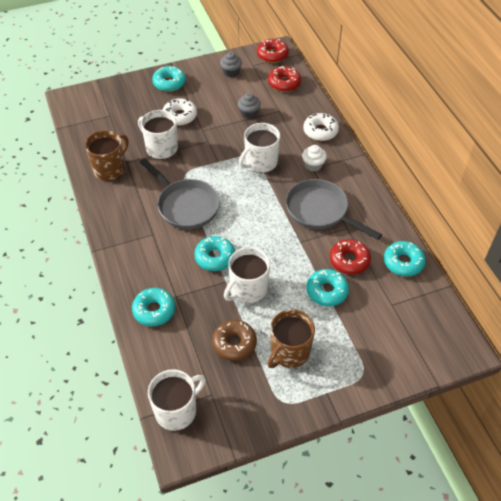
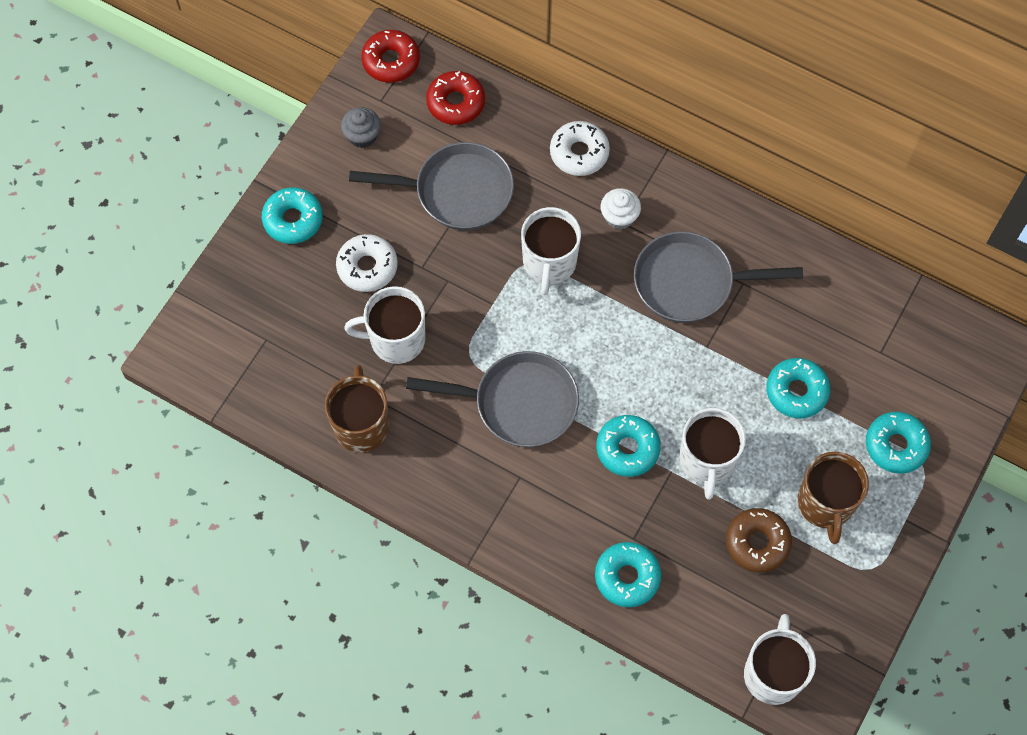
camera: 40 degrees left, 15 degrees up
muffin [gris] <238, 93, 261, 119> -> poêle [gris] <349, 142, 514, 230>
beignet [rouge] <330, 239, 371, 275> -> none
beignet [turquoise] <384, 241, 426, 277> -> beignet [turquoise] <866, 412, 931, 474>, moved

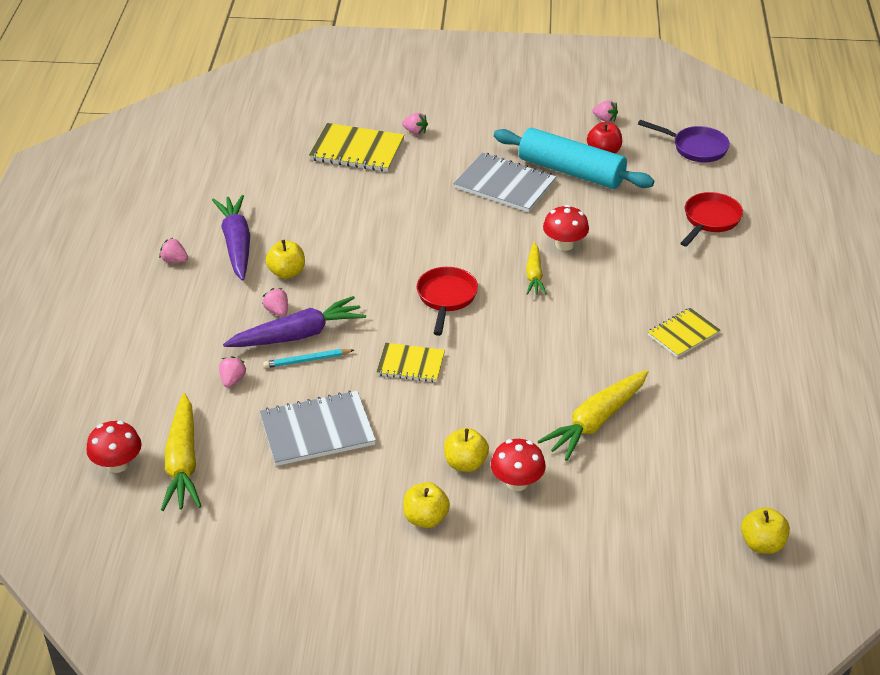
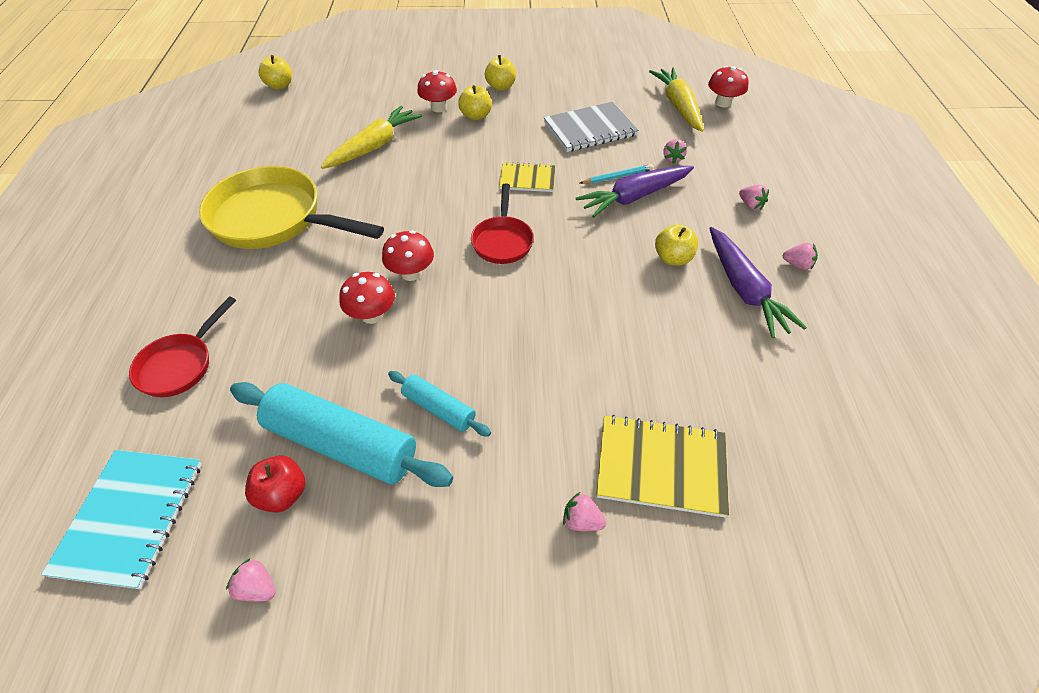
camera: 175 degrees right, 10 degrees up
poêle [violet] <638, 120, 730, 162> -> carnet [turquoise] <41, 450, 202, 589>
carnet [gris] <453, 153, 556, 212> -> rouleau à pâtisserie [turquoise] <388, 371, 491, 437>
carotte [jaune] <526, 242, 547, 295> -> champignon [rouge] <382, 230, 434, 281>
fraise [rose] <262, 288, 288, 316> -> fraise [rose] <739, 185, 769, 210>, moved
carnet [jaune] <648, 308, 721, 357> -> poêle [jaune] <199, 166, 384, 249>

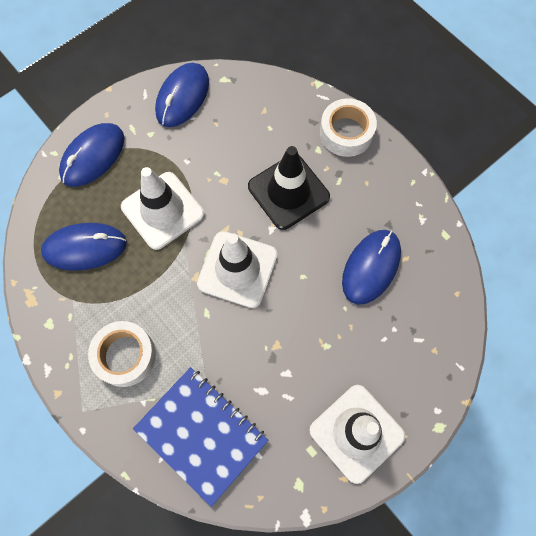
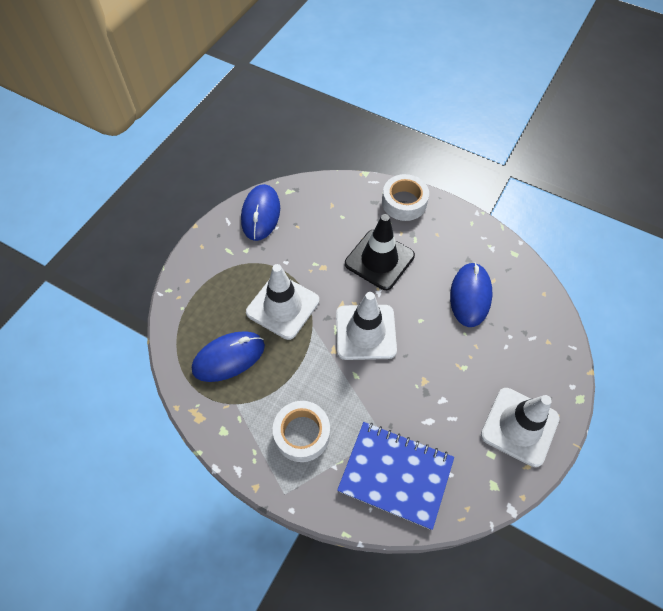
camera: 20 degrees left, 10 degrees down
souris [bleu] <59, 123, 125, 187> -> none

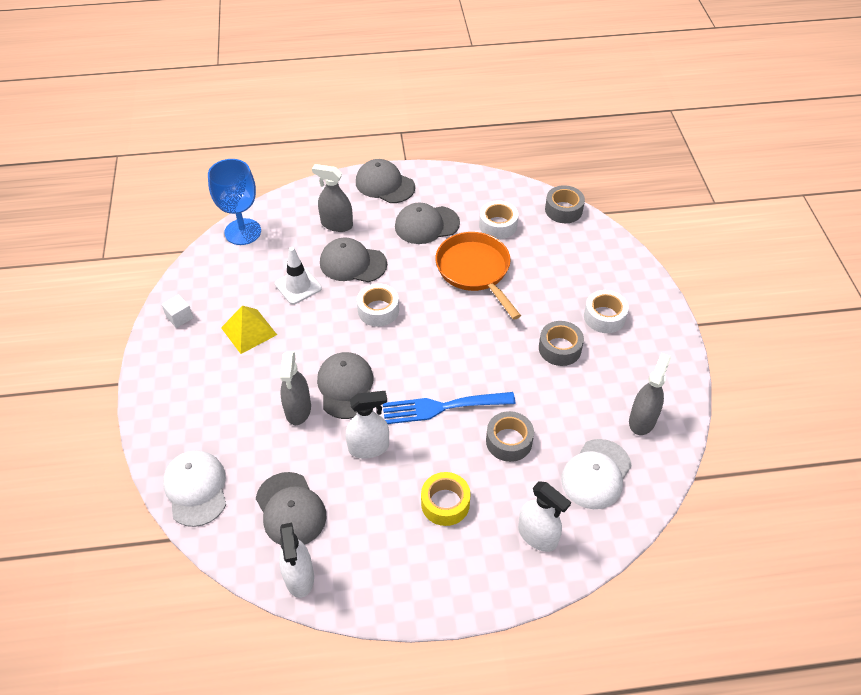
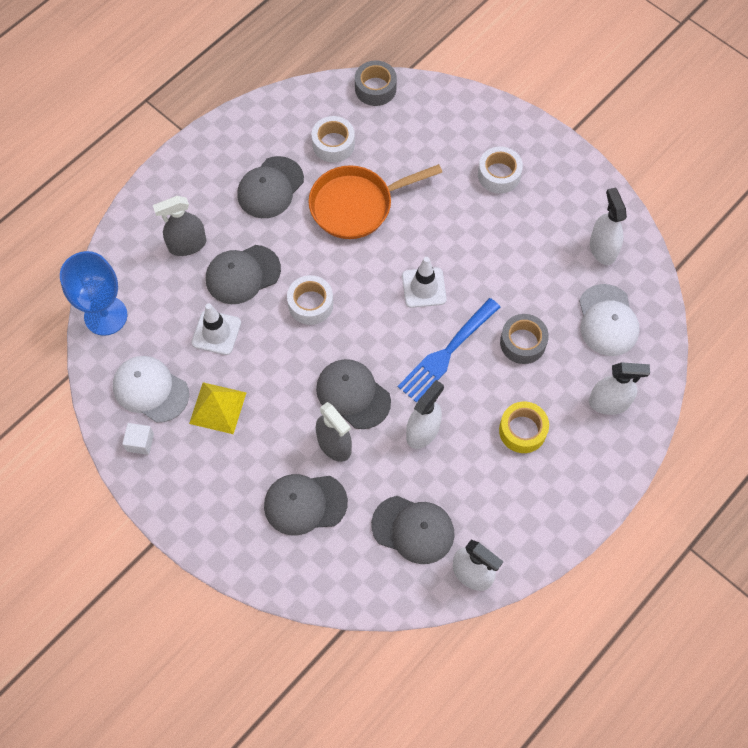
camera: 40 degrees left, 15 degrees up
casquette [gris] <356, 159, 415, 203> -> casquette [gris] <264, 474, 348, 536>, moved
poêle [orange] <435, 232, 521, 320> -> poêle [orange] <308, 164, 442, 239>, 45 degrees counterclockwise
ruban adhésif [gris] <539, 321, 584, 366> -> none
vaporisateur [gris] <629, 352, 671, 435> -> vaporisateur [blanc] <590, 188, 627, 265>
casquette [blanc] <163, 450, 226, 527> -> casquette [blanc] <113, 356, 189, 423>, moved
none -> cône de chantier [blanc] <402, 257, 447, 308>

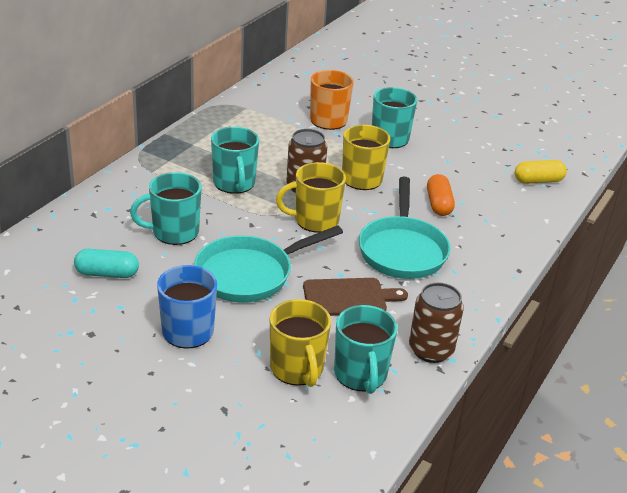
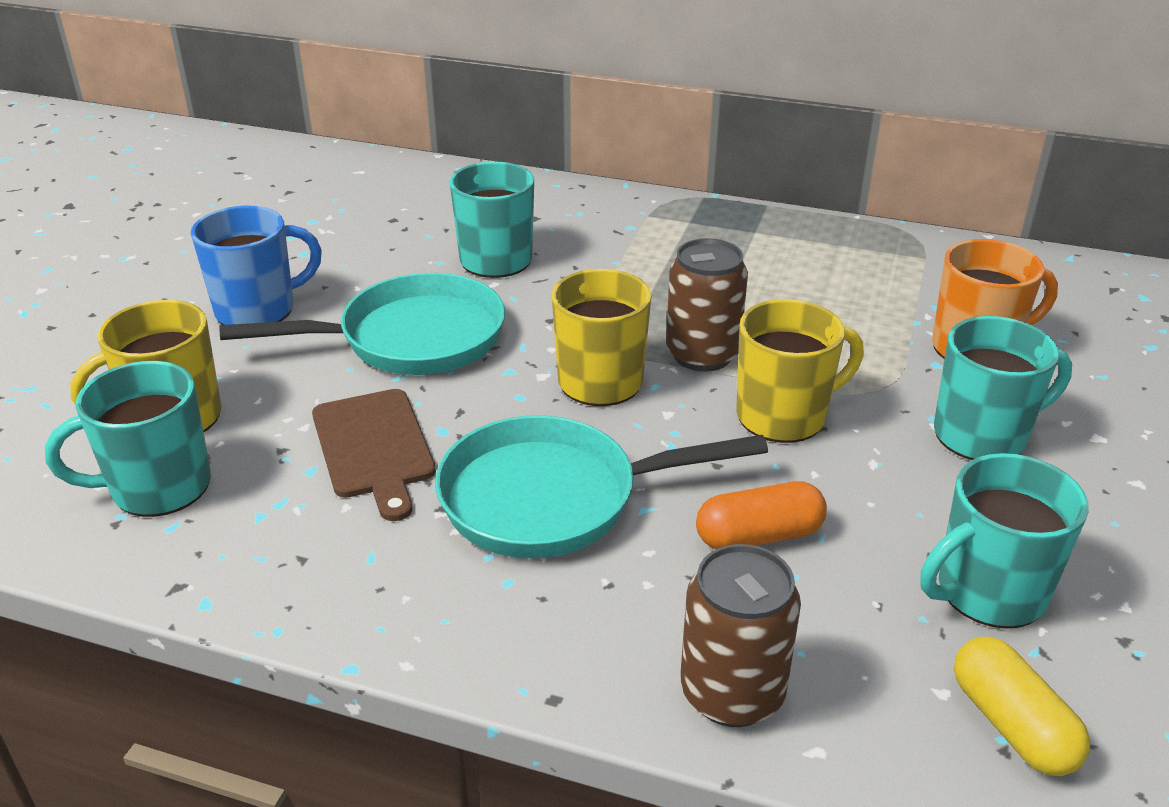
camera: 80 degrees right, 0 degrees up
tasse [turquoise] <211, 127, 259, 194> -> tasse [turquoise] <920, 453, 1089, 629>, moved
poêle [turquoise] <194, 225, 343, 303> -> poêle [turquoise] <219, 273, 505, 375>, 120 degrees clockwise
gélule [turquoise] <74, 249, 139, 278> -> none
canette [marron] <409, 282, 464, 363> -> canette [marron] <680, 544, 801, 727>, moved

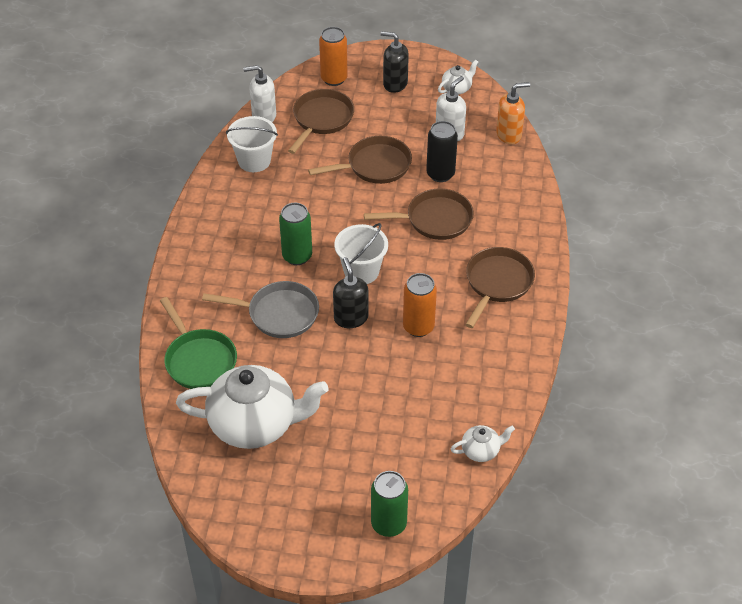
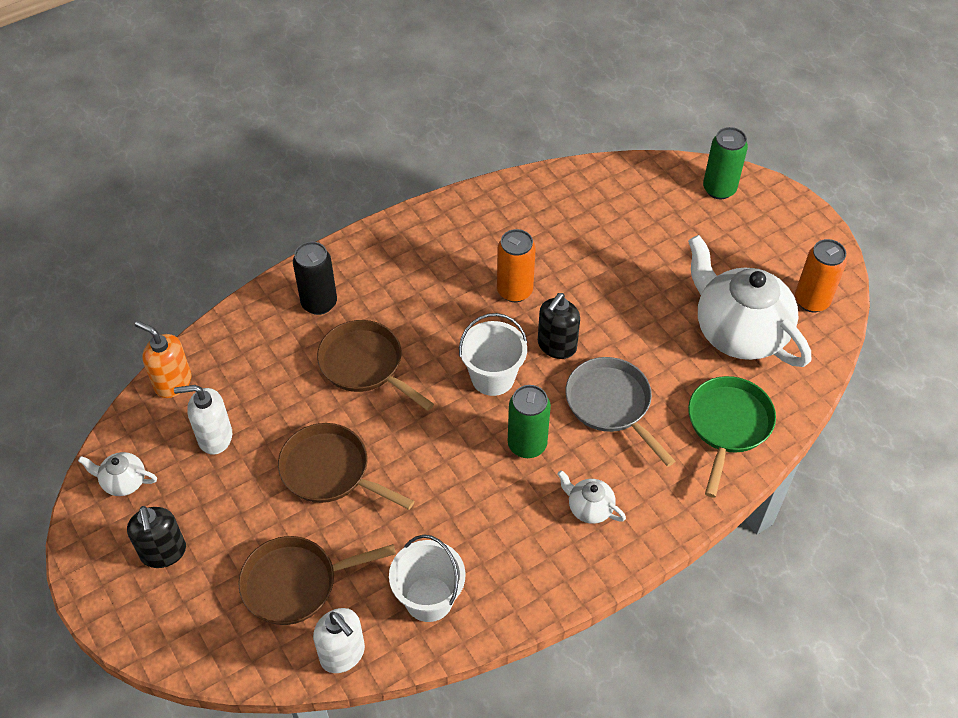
camera: 130 degrees left, 5 degrees up
canette [orange] <319, 27, 347, 86> -> canette [orange] <795, 239, 847, 312>, moved
canette [noir] <426, 121, 458, 182> -> canette [noir] <293, 242, 337, 315>, moved
poêle [marron] <465, 247, 535, 328> -> none
théière [blanc] <451, 425, 515, 462> -> théière [blanc] <557, 470, 626, 524>, moved

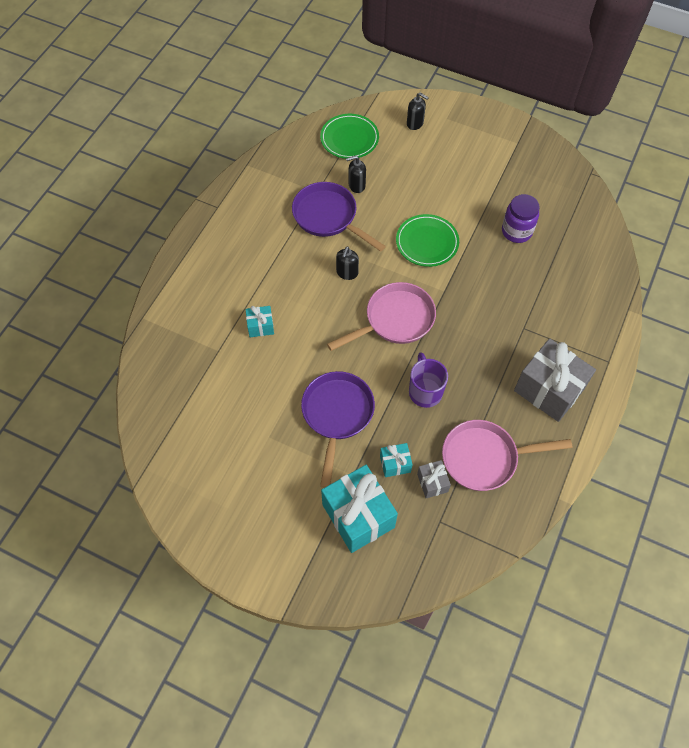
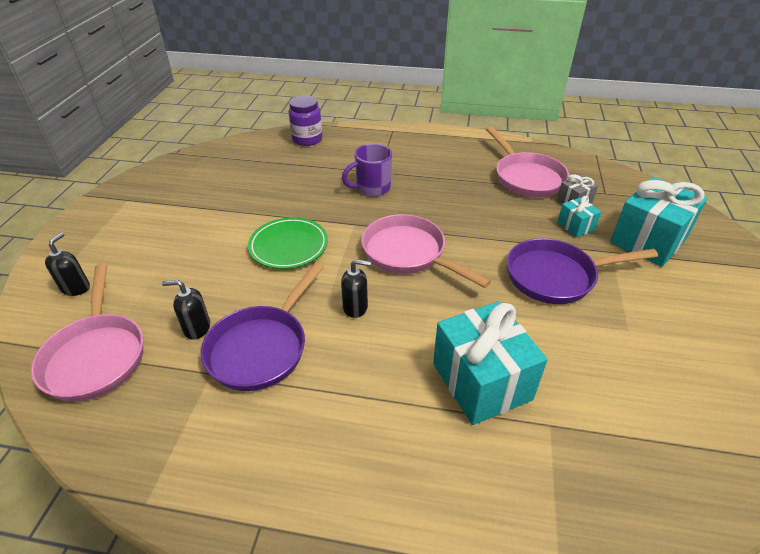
camera: 105 degrees left, 20 degrees down
assiette [vert] <320, 114, 379, 159> -> poêle [rose] <31, 264, 143, 401>
distributeur de savon [noir] <346, 156, 366, 193> -> distributeur de savon [noir] <162, 280, 210, 340>, 120 degrees clockwise
bocal [violet] <502, 194, 540, 243> -> bocal [violet] <289, 96, 323, 146>, moved
cadeau [turquoise] <246, 306, 274, 337> -> cadeau [turquoise] <433, 301, 548, 425>, x2.10
cadeau [gris] <514, 338, 596, 422> -> none
tasse [violet] <409, 352, 448, 408> -> tasse [violet] <342, 143, 392, 196>, moved

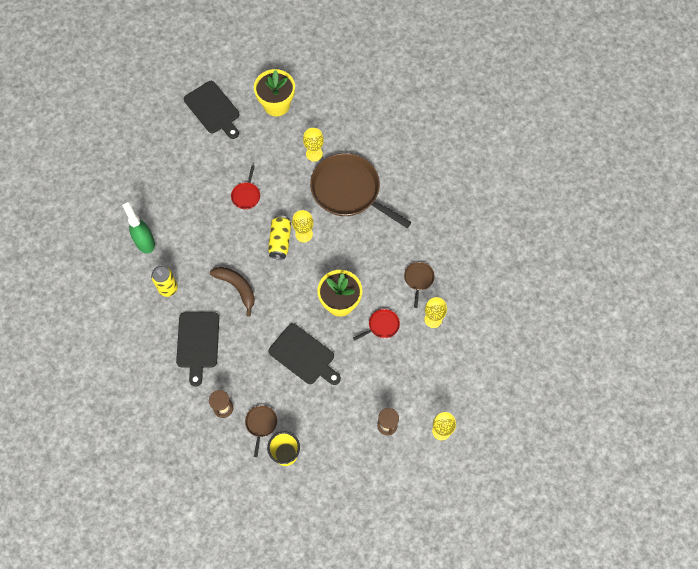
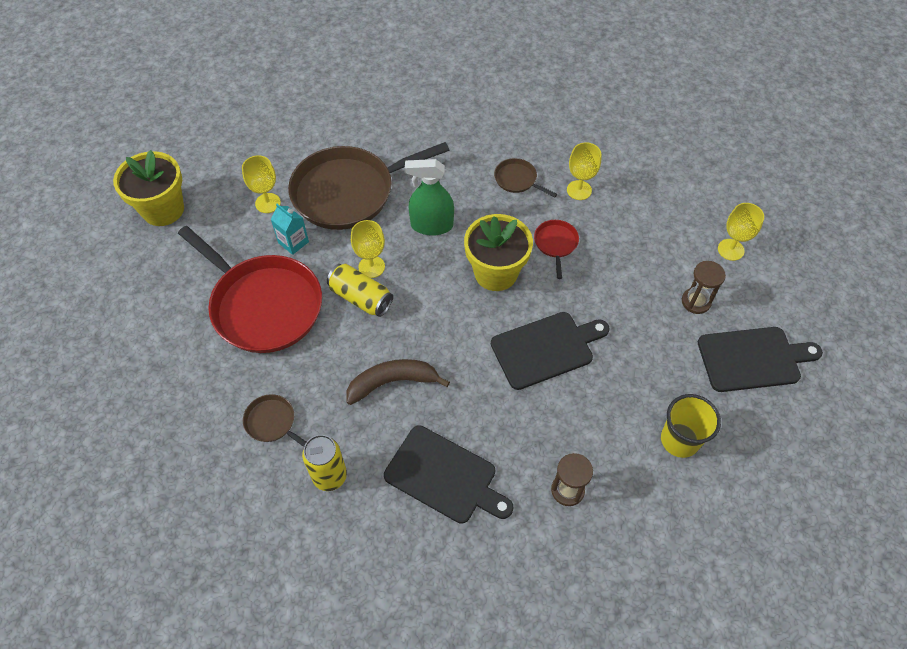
camera: 60 degrees left, 10 degrees down
planche à découper [noir] <184, 81, 240, 139> -> planche à découper [noir] <698, 327, 823, 392>, moved
poêle [rouge] <231, 165, 260, 209> -> poêle [rouge] <178, 226, 322, 353>, x2.36
vaporisateur [vert] <122, 202, 155, 254> -> vaporisateur [vert] <405, 159, 454, 236>, moved
poêle [marron] <245, 405, 277, 457> -> poêle [marron] <243, 394, 306, 447>, moved
none -> brique de lait [turquoise] <271, 204, 309, 255>

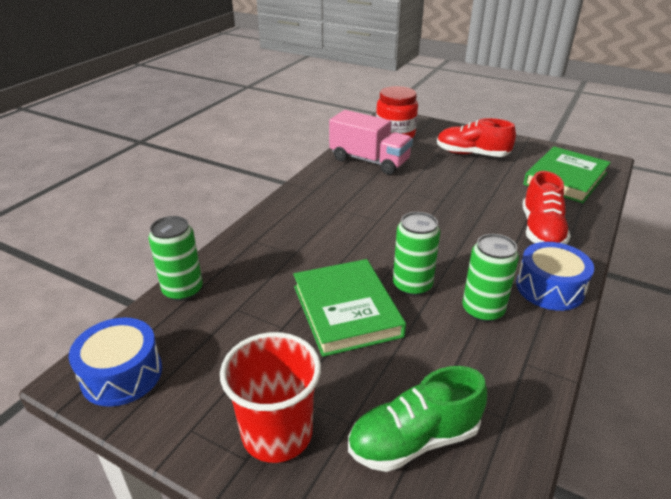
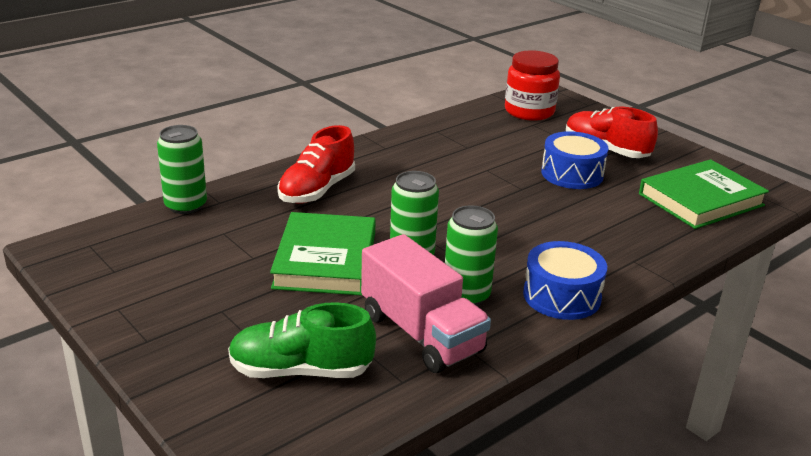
camera: 20 degrees right, 5 degrees down
camion [rose] <329, 110, 413, 175> -> camion [rose] <361, 234, 491, 373>, moved
chaussure [rouge] <522, 171, 571, 244> -> chaussure [rouge] <277, 125, 355, 204>, moved
tambour [bleu] <69, 318, 162, 407> -> tambour [bleu] <541, 131, 608, 189>, moved
gobelet [rouge] <220, 332, 321, 463> -> none

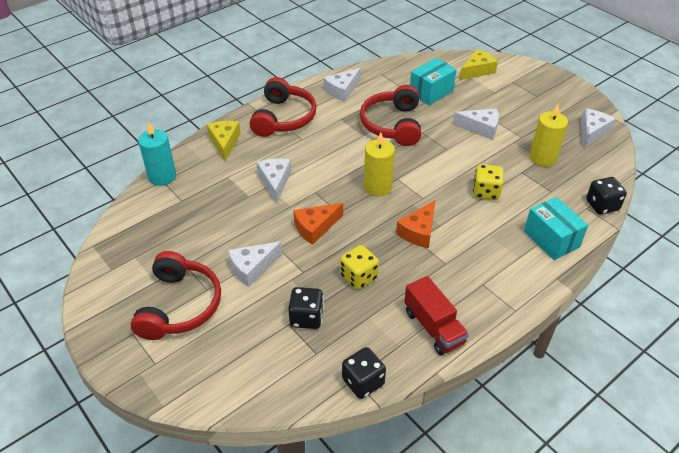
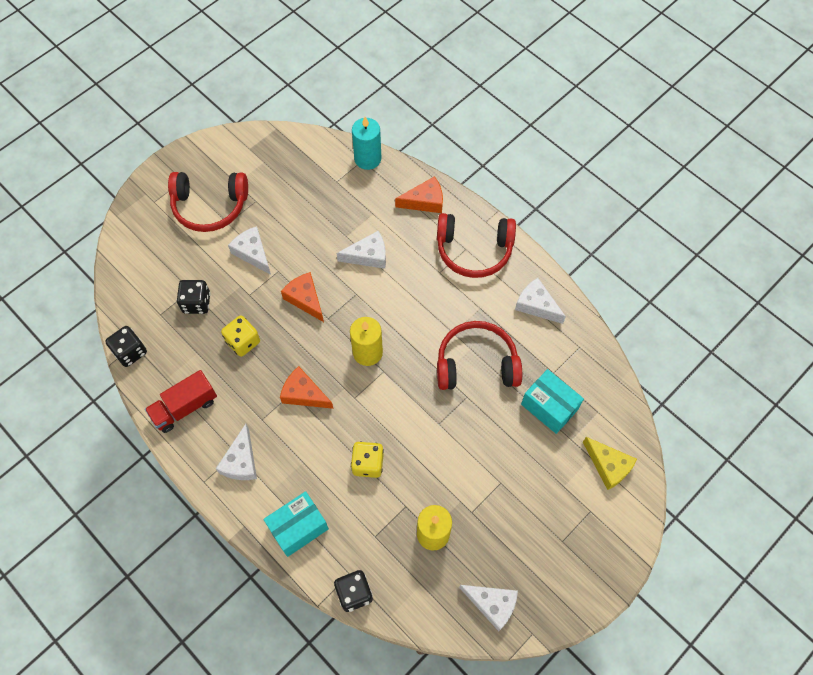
camera: 85 degrees right, 20 degrees up
fromage [blanc] <453, 109, 499, 140> -> fromage [blanc] <216, 424, 257, 480>, moved
fromage [jaune] <207, 121, 241, 162> -> fromage [orange] <395, 176, 443, 213>

